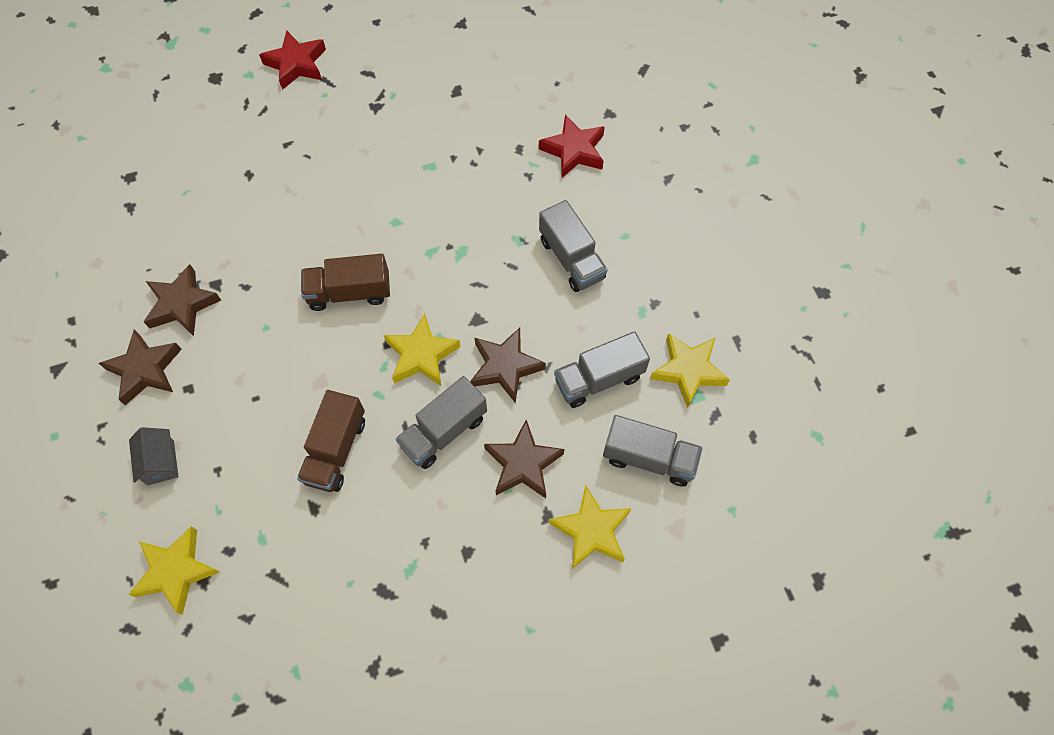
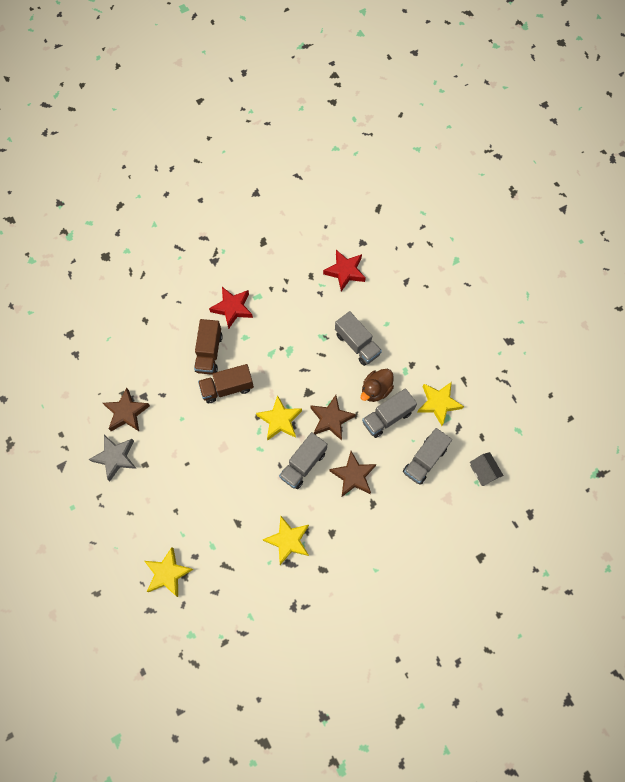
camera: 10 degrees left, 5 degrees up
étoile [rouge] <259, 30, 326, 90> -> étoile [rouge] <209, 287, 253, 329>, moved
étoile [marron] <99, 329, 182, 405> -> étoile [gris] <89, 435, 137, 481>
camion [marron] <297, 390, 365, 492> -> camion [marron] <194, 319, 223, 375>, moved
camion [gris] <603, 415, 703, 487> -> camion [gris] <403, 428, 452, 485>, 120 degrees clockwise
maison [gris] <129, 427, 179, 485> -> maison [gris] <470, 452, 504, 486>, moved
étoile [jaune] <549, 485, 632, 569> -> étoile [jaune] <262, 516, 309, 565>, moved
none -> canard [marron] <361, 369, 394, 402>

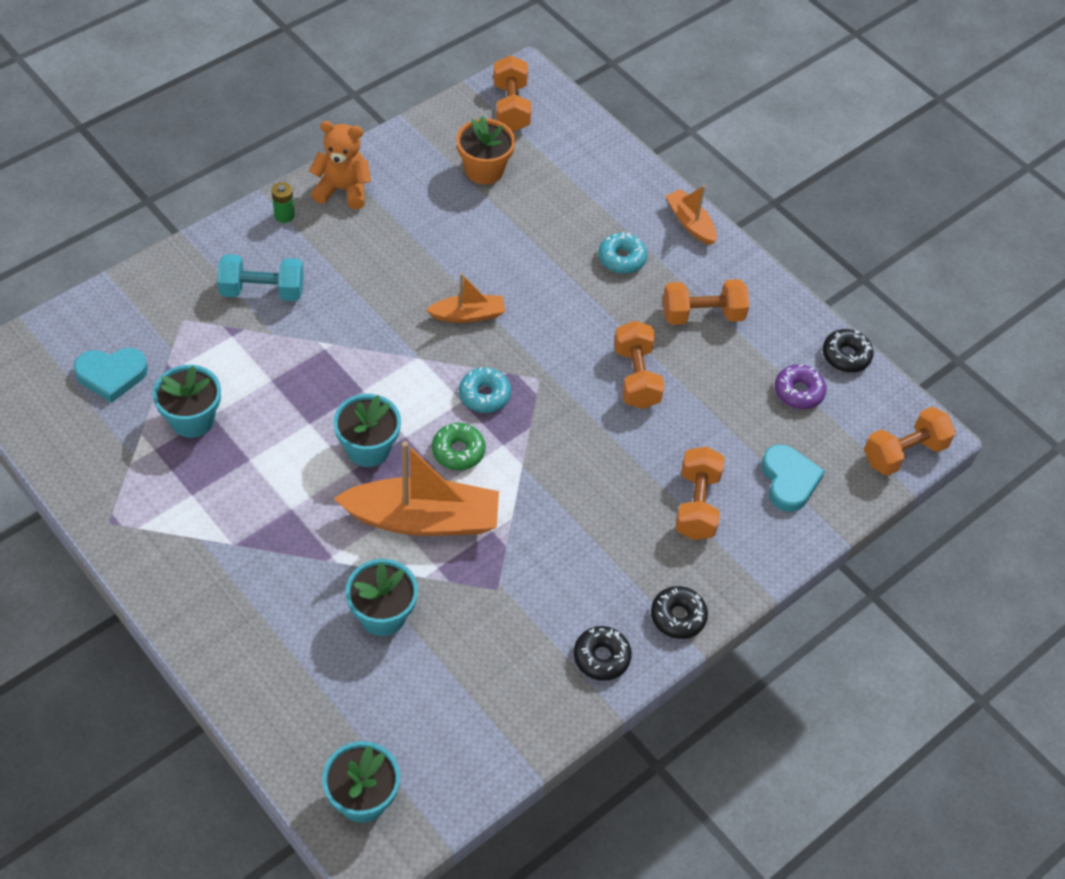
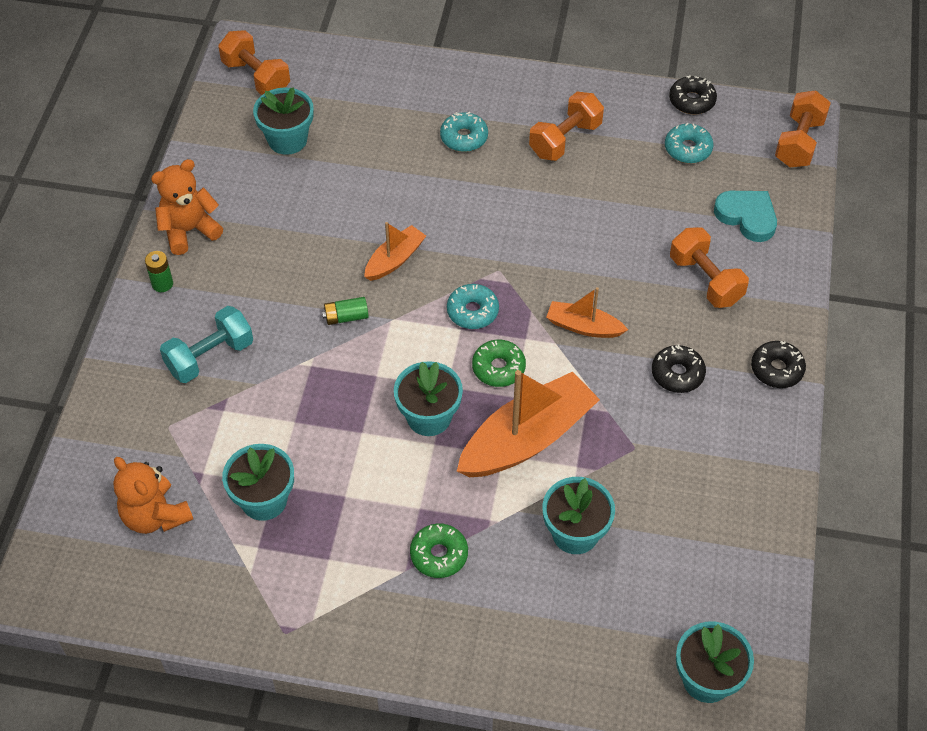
camera: 35 degrees left, 0 degrees up
pot de fleurs [orange] <456, 116, 515, 184> -> pot de fleurs [turquoise] <253, 87, 314, 155>
bateau [orange] <666, 185, 717, 245> -> bateau [orange] <546, 287, 628, 338>, moved
haltère [orange] <614, 321, 665, 409> -> none
cœur [turquoise] <74, 348, 148, 403> -> ours en peluche [orange] <113, 457, 193, 534>
beignet [violet] <775, 364, 826, 409> -> beignet [turquoise] <665, 123, 713, 163>
beignet [noir] <574, 626, 632, 681> -> beignet [noir] <652, 344, 706, 393>, moved
none -> pile [vert] <322, 297, 369, 325>
none -> beignet [vert] <410, 523, 468, 578>

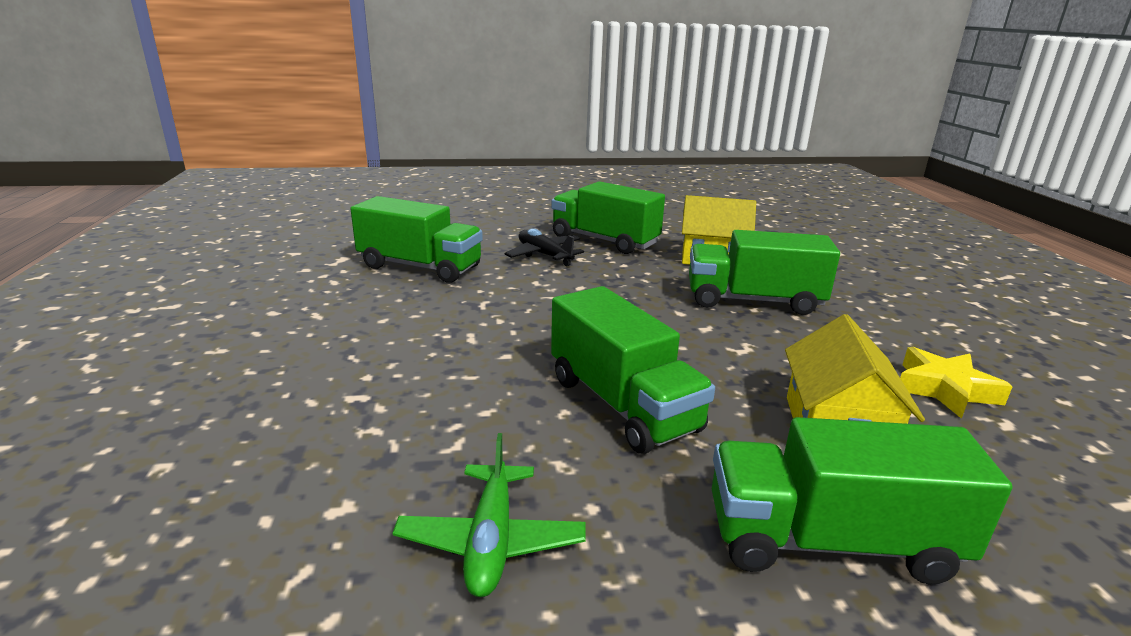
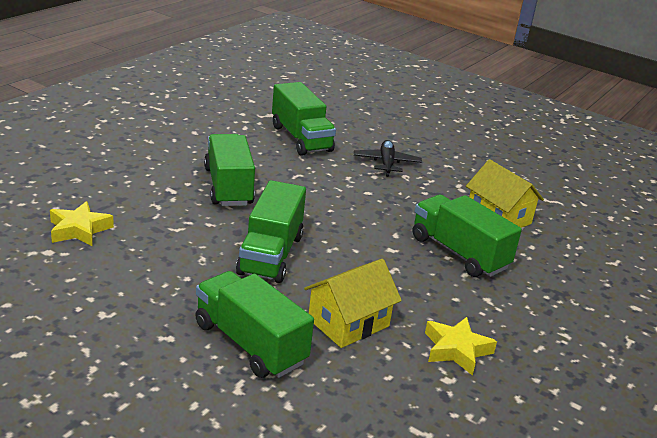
camera: 40 degrees right, 5 degrees up
camion [vert] <551, 181, 665, 254> -> camion [vert] <204, 134, 255, 206>, moved
avion [vert] <393, 433, 586, 597> -> none
none -> étoile [jaune] <50, 201, 114, 246>

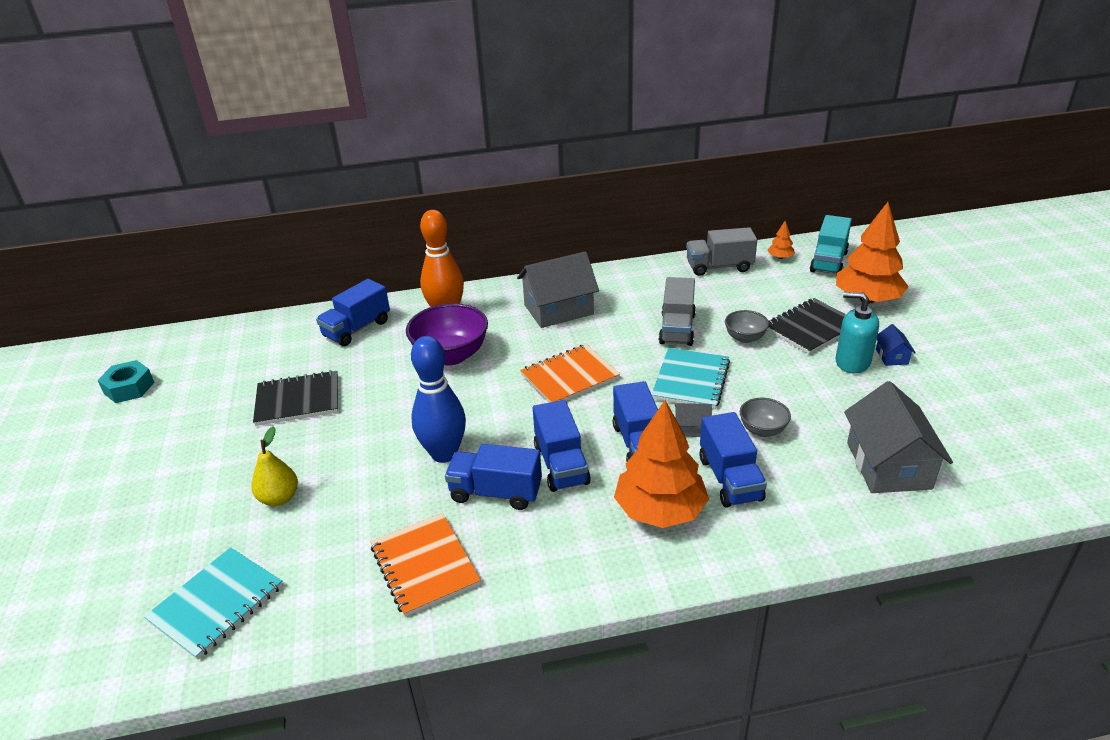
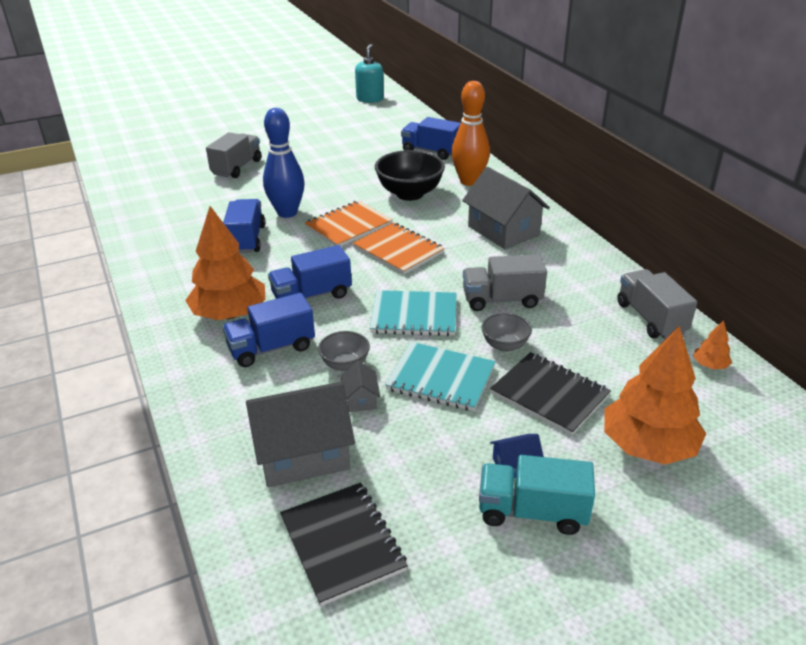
camera: 75 degrees right, 0 degrees up
camion [turquoise] <810, 215, 852, 274> -> camion [turquoise] <479, 455, 595, 535>, moved
distributeur de savon [turquoise] <835, 292, 879, 374> -> distributeur de savon [turquoise] <355, 44, 384, 103>, moved
bol [violet] <406, 303, 488, 366> -> bol [noir] <375, 150, 445, 201>
écrou [turquoise] <98, 360, 155, 403> -> none
carnet [noir] <253, 370, 338, 426> -> carnet [noir] <280, 483, 408, 606>, moved
camion [bleu] <533, 400, 591, 492> -> none
maison [gris] <675, 403, 712, 437> -> maison [gris] <341, 361, 380, 412>, moved
poire [jaune] <251, 426, 298, 506> -> camion [gris] <206, 132, 262, 178>
carnet [orange] <371, 513, 481, 617> -> carnet [orange] <304, 201, 393, 246>, moved
carnet [turquoise] <144, 547, 283, 660> -> carnet [turquoise] <385, 342, 496, 411>, moved

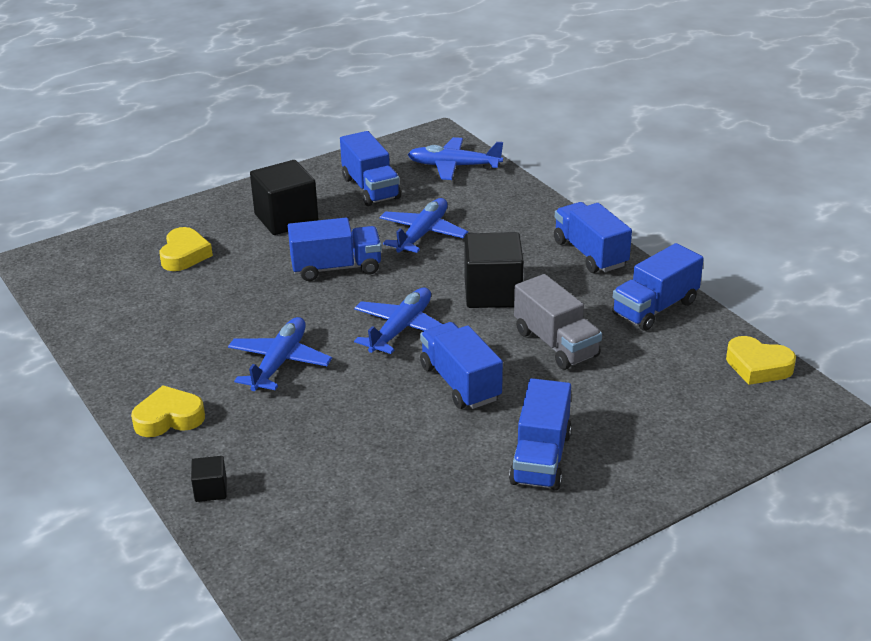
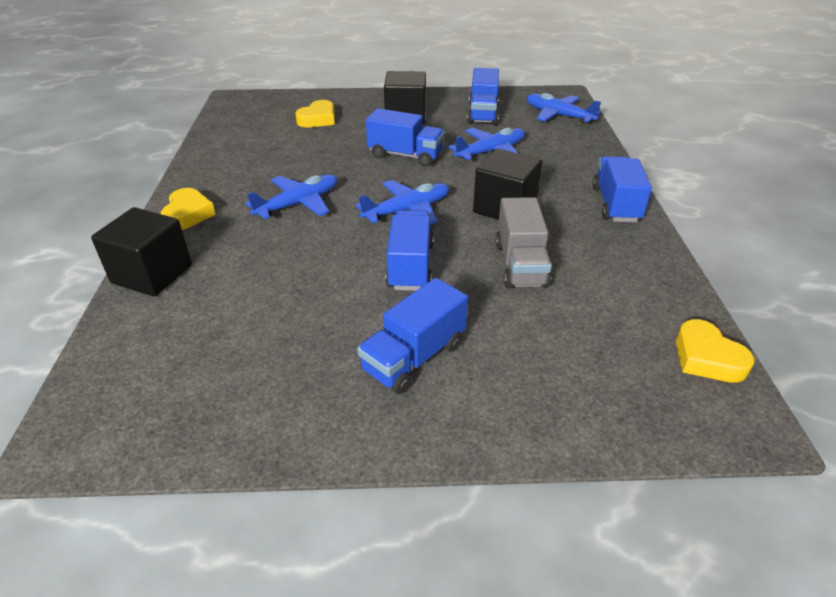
camera: 30 degrees right, 5 degrees up
camion [bleu] <612, 243, 704, 331> -> none
cœur [jaune] <131, 386, 205, 437> -> cœur [jaune] <161, 188, 216, 230>, 75 degrees clockwise
cube [noir] <191, 456, 227, 502> -> cube [noir] <91, 207, 192, 297>, x2.12

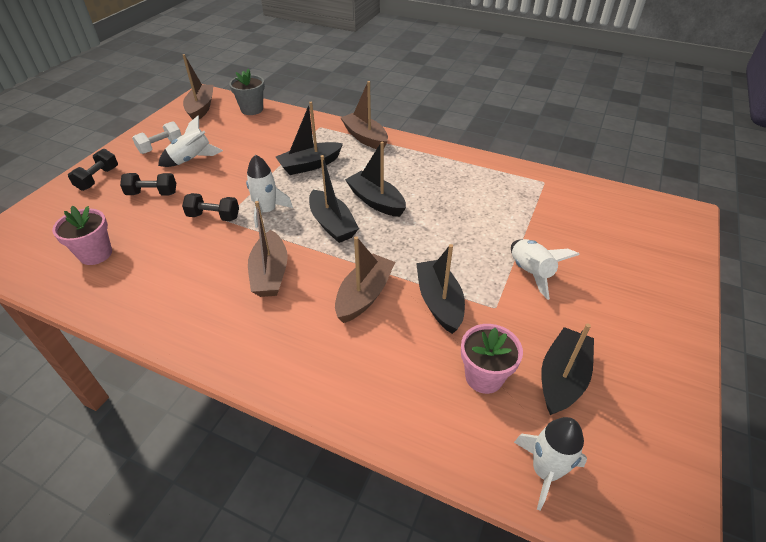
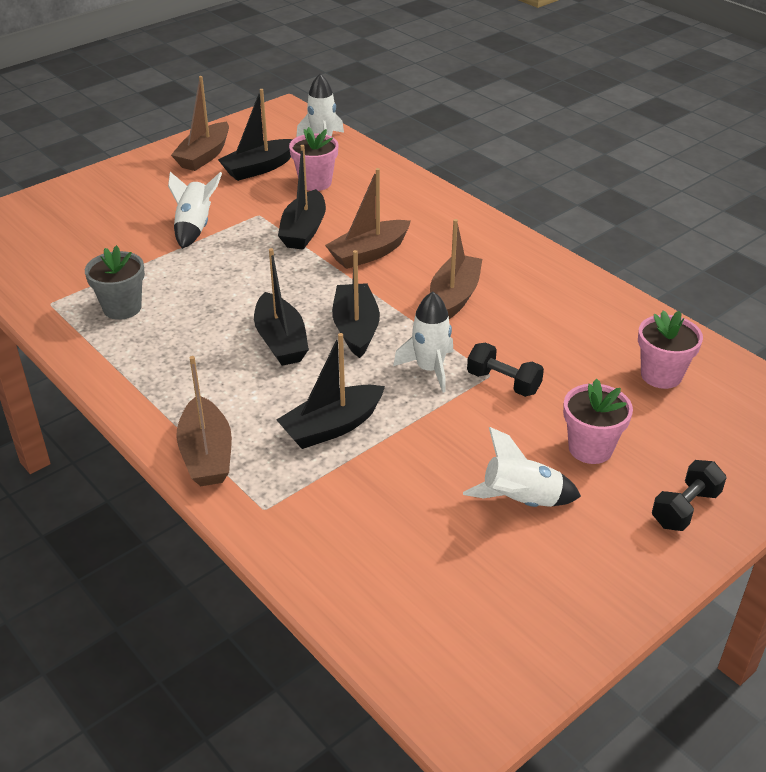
camera: 155 degrees left, 5 degrees down
bateau [marron] <183, 54, 213, 120> -> bateau [marron] <171, 76, 229, 171>, moved
pot de fleurs [gris] <229, 68, 265, 115> -> pot de fleurs [gris] <85, 245, 145, 320>, moved
bateau [noir] <276, 102, 343, 175> -> bateau [noir] <276, 333, 385, 449>, 150 degrees clockwise
haltère [blanc] <132, 121, 182, 154> -> none
haltère [noir] <120, 173, 176, 195> -> pot de fleurs [rose] <563, 378, 633, 464>

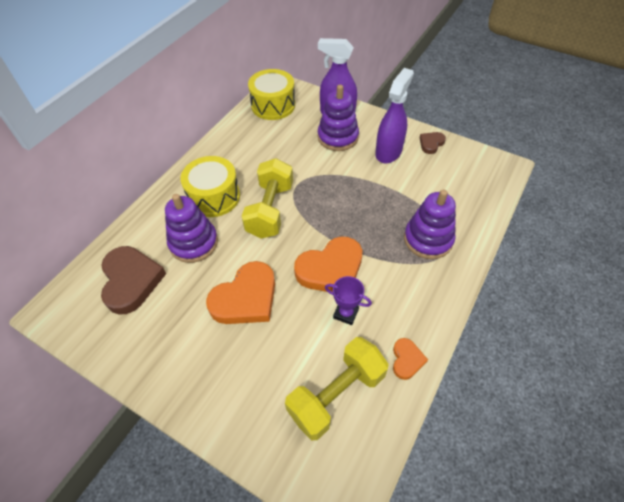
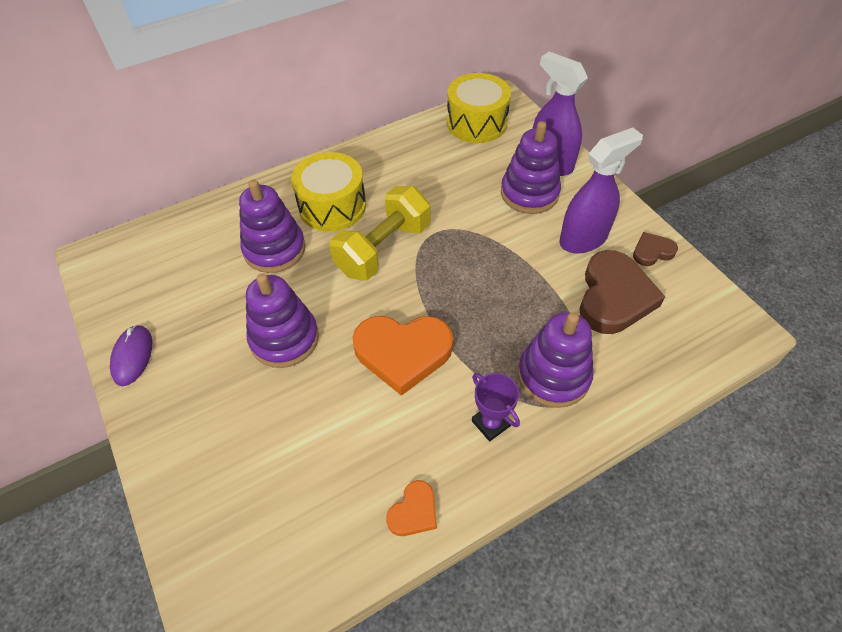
camera: 30 degrees right, 0 degrees up
cœur [marron] <101, 246, 166, 315> -> cœur [marron] <579, 250, 665, 334>, moved
cœur [orange] <206, 261, 275, 324> -> jouet à empiler [violet] <246, 273, 319, 368>
trophée [violet] <325, 276, 372, 325> -> trophée [violet] <472, 373, 520, 442>, moved
haltère [jaune] <285, 337, 388, 440> -> none
none -> souris [violet] <110, 325, 152, 386>

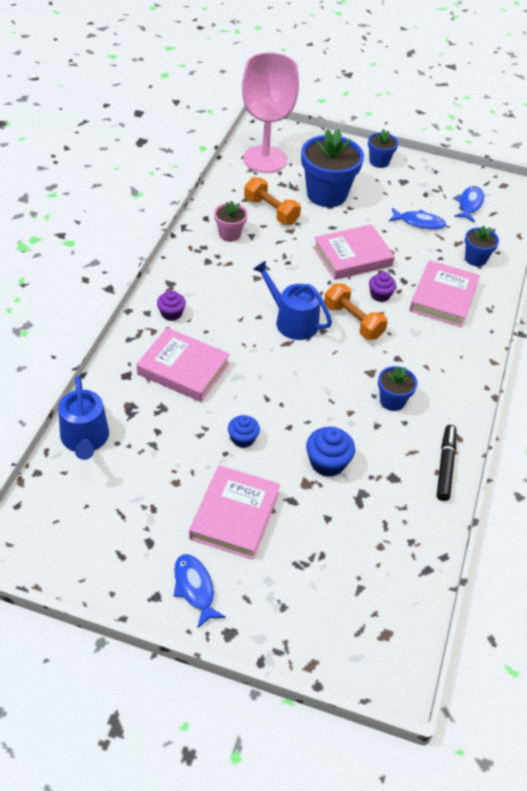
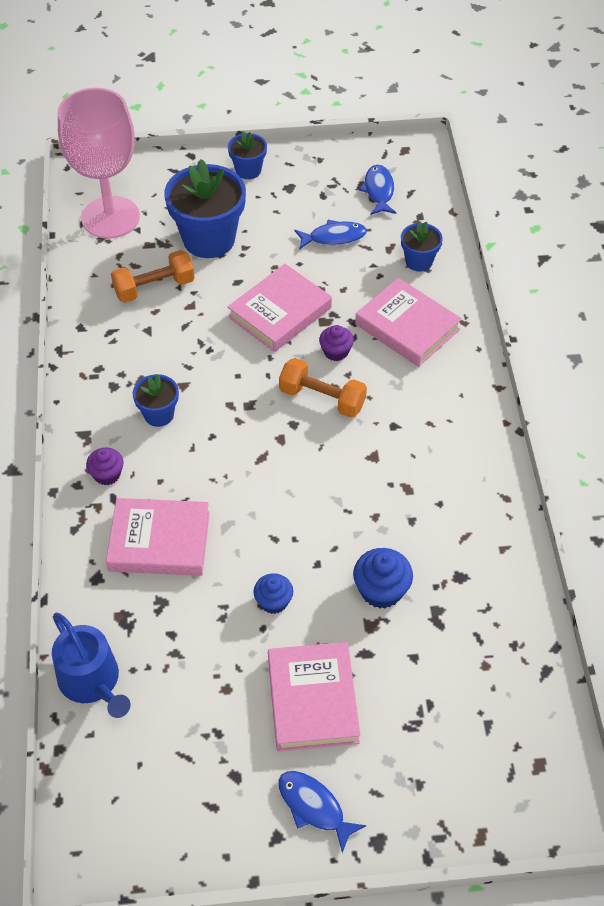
camera: 20 degrees left, 5 degrees up
haltère [orange] <244, 177, 301, 225> -> haltère [orange] <111, 250, 195, 303>, 45 degrees counterclockwise
pot de fleurs [rose] <214, 201, 248, 242> -> none
livre [rose] <410, 260, 480, 327> -> livre [rose] <355, 278, 462, 367>, 45 degrees counterclockwise
arrosoir [bleu] <253, 261, 332, 340> -> none
pot de fleurs [bleu] <378, 366, 417, 411> -> pot de fleurs [bleu] <133, 374, 179, 427>, moved
feutre [noir] <437, 425, 456, 501> -> none

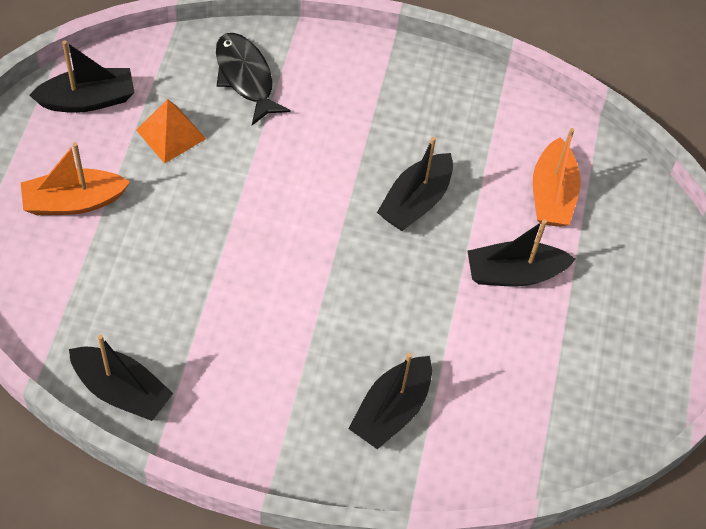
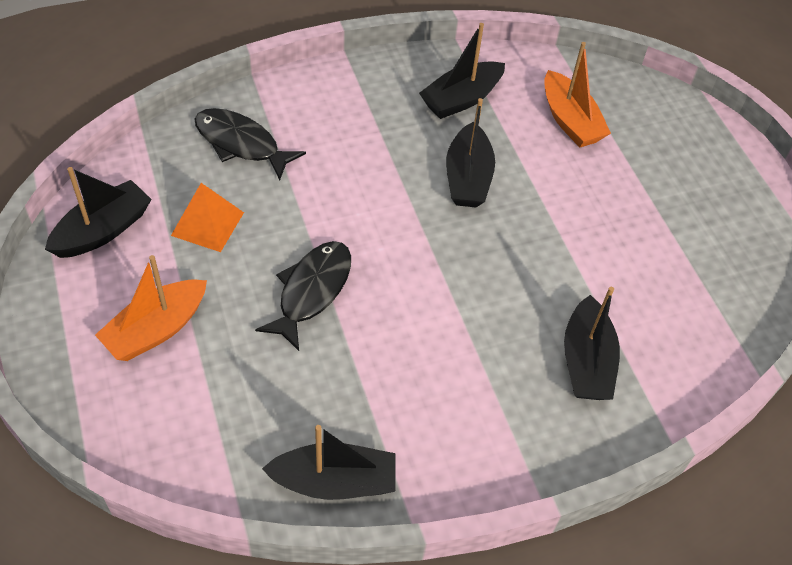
camera: 30 degrees left, 5 degrees down
bateau [noir] <468, 219, 576, 286> -> bateau [noir] <419, 23, 505, 119>, moved
none -> poisson [noir] <255, 241, 351, 351>

